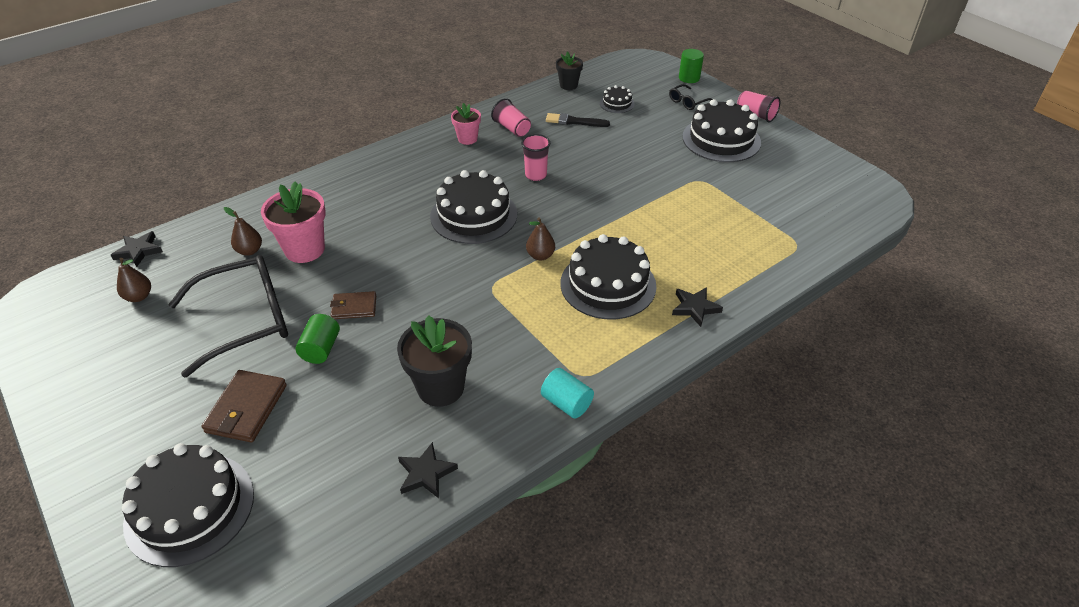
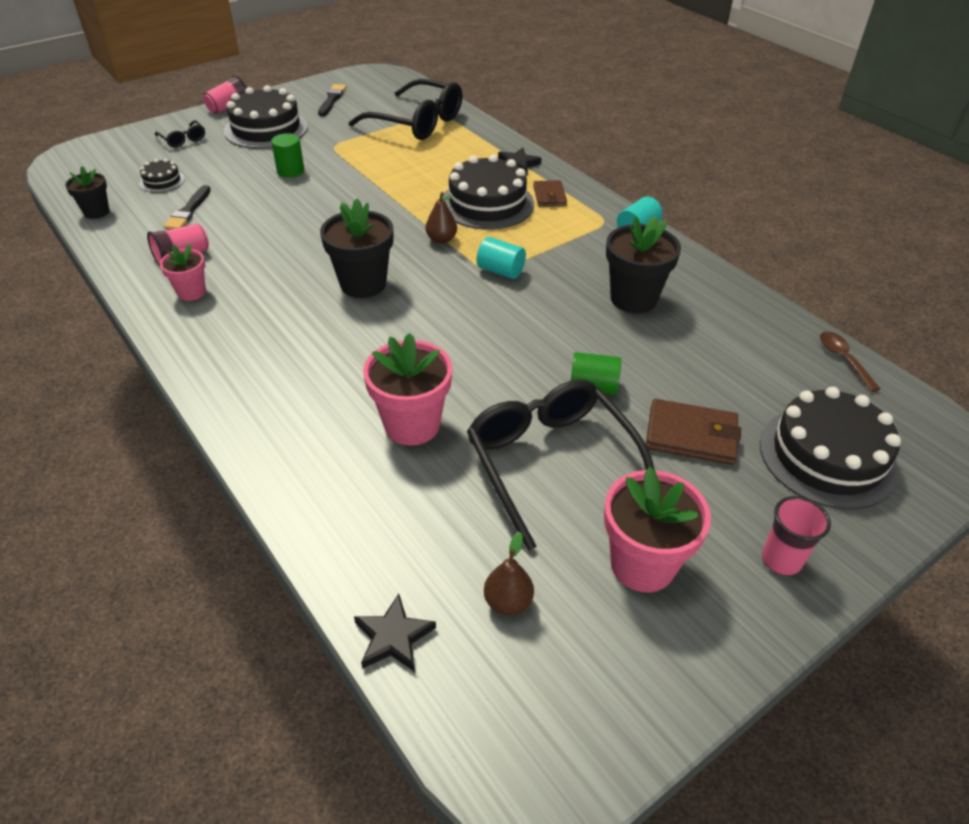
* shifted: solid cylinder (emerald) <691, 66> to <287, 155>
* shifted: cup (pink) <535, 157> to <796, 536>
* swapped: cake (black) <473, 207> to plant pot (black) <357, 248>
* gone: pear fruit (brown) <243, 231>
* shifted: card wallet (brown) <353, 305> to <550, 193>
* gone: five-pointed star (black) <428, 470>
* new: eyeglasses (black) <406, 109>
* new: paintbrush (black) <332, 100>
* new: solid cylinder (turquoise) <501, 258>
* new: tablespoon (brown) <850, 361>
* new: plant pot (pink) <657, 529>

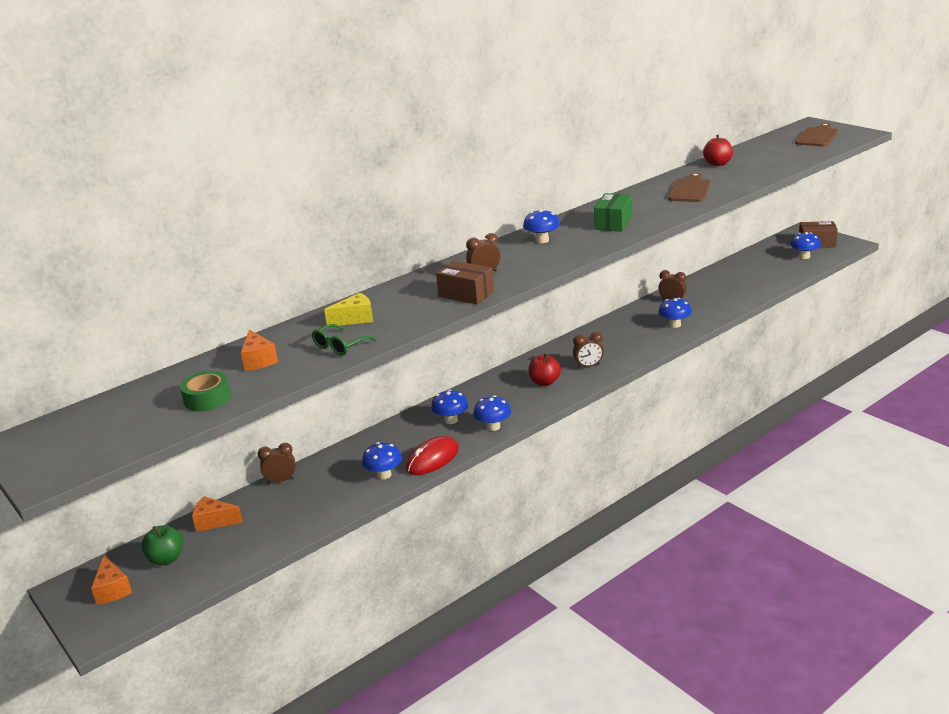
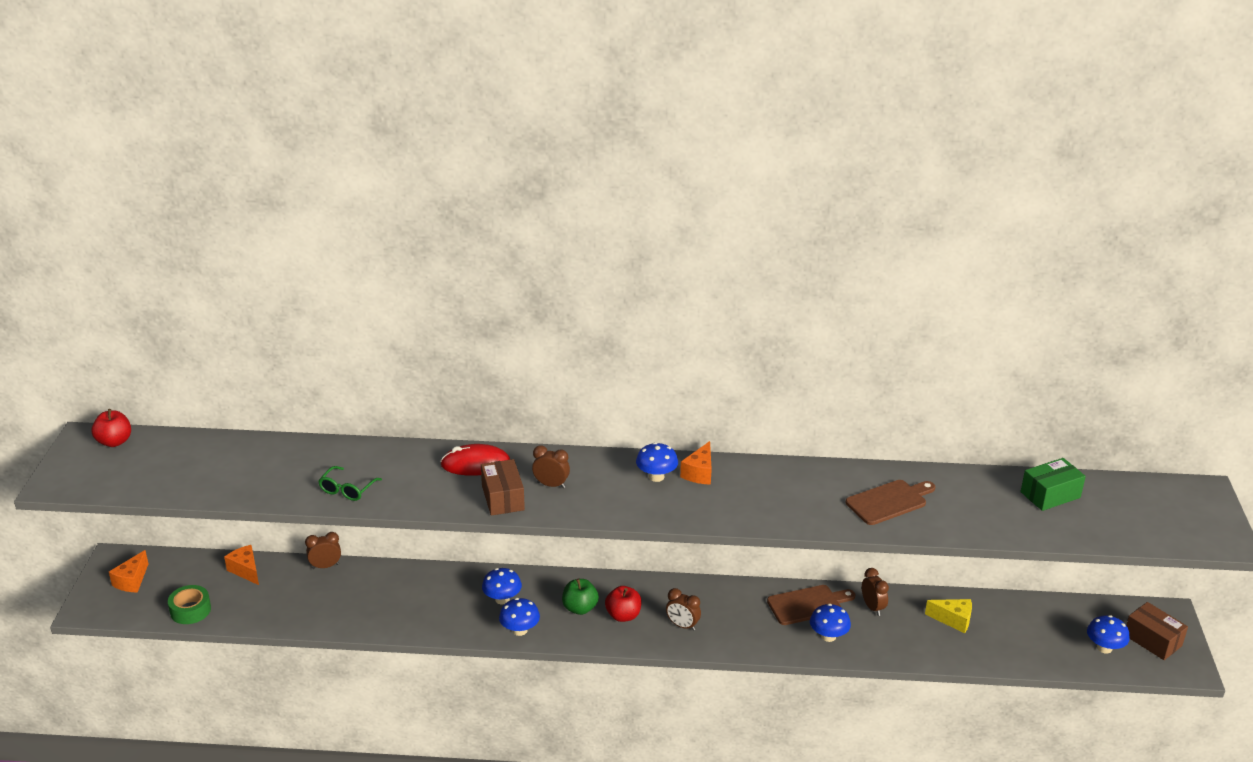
* shifted: bread board (brown) <816, 135> to <811, 605>
* shifted: toy apple (red) <718, 150> to <111, 428>
* shifted: parcel (emerald) <613, 212> to <1053, 484>
* shifted: cheese (golden) <348, 309> to <948, 616>
* rotated: eyeglasses (emerald) <344, 340> = <350, 483> 60 degrees counterclockwise
* shifted: cheese (orange-coloured) <259, 350> to <696, 463>
* shifted: tape (emerald) <205, 391> to <189, 604>
* shifted: PC mouse (red) <432, 455> to <475, 460>
* gone: fungus (blue) <382, 460>
* rotated: clock (brown) <277, 463> = <323, 550> 45 degrees counterclockwise
* shifted: toy apple (emerald) <162, 545> to <580, 596>

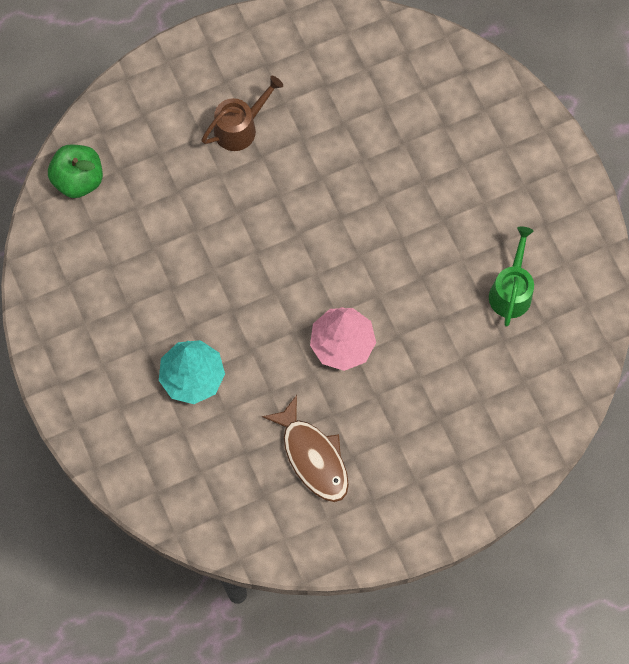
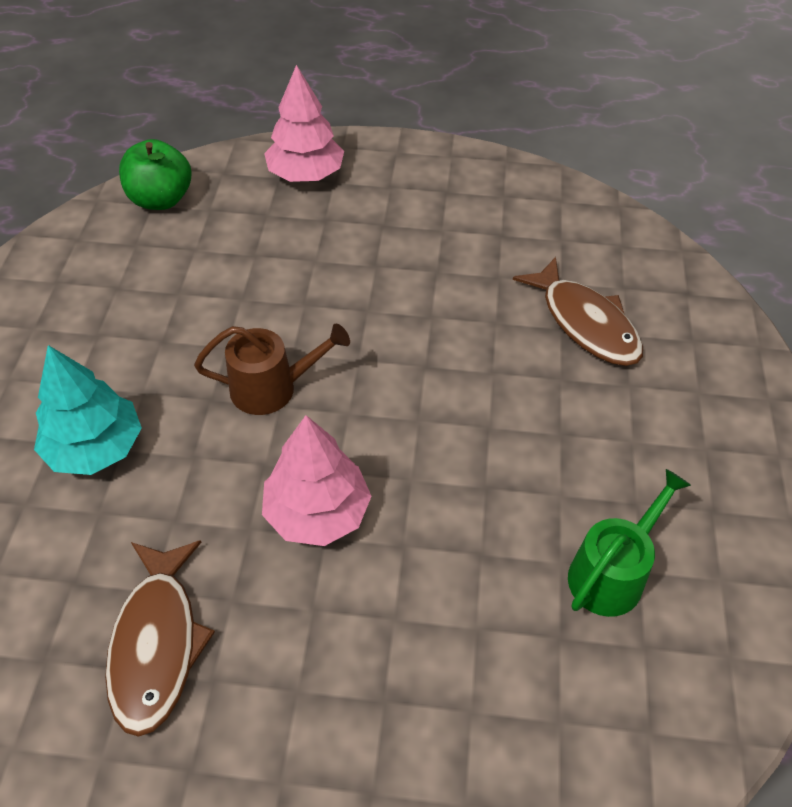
* shifted: watering can (brown) <242, 113> to <272, 369>
* new: fir tree (pink) <304, 123>
* new: fish figure (brown) <578, 311>

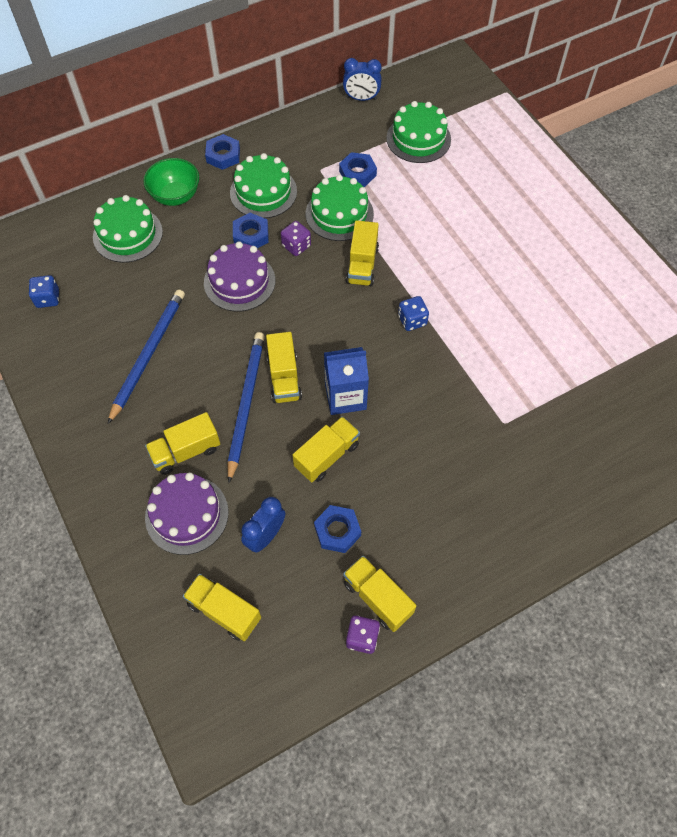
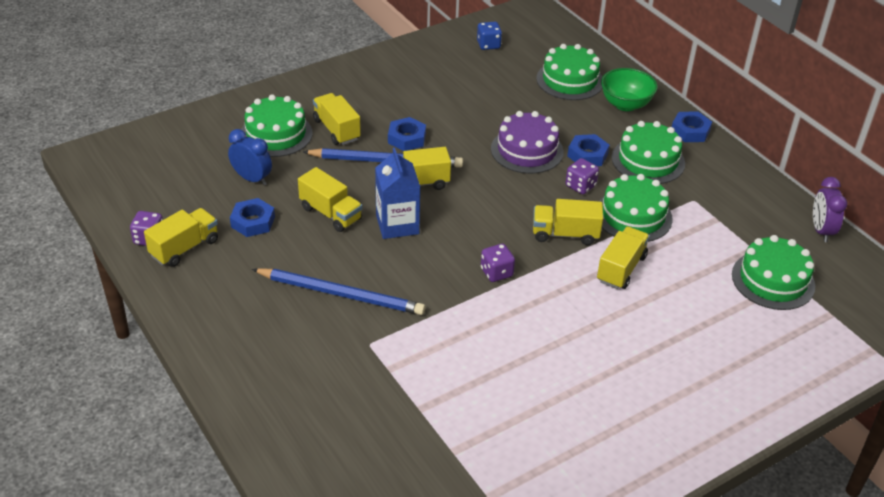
* repainted: clock (blue) <362, 79> to clock (purple) <830, 209>
* shifted: hex nut (blue) <358, 169> to <407, 134>
* shifted: pencil (blue) <146, 356> to <338, 291>
* repainted: dice (blue) <413, 313> to dice (purple) <498, 263>
* repainted: cake (purple) <186, 513> to cake (emerald) <276, 125>
* shifted: lorry (golden) <222, 607> to <623, 257>

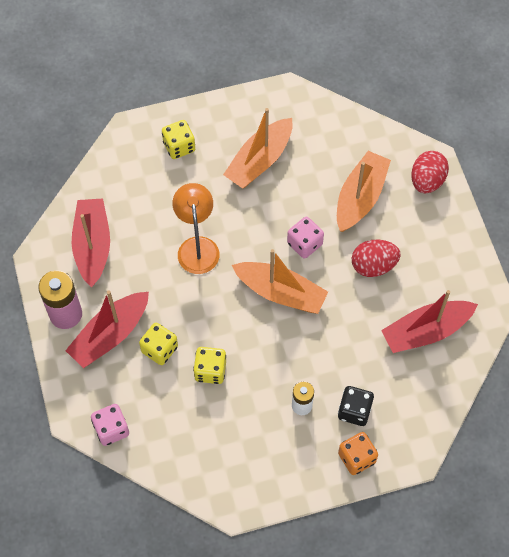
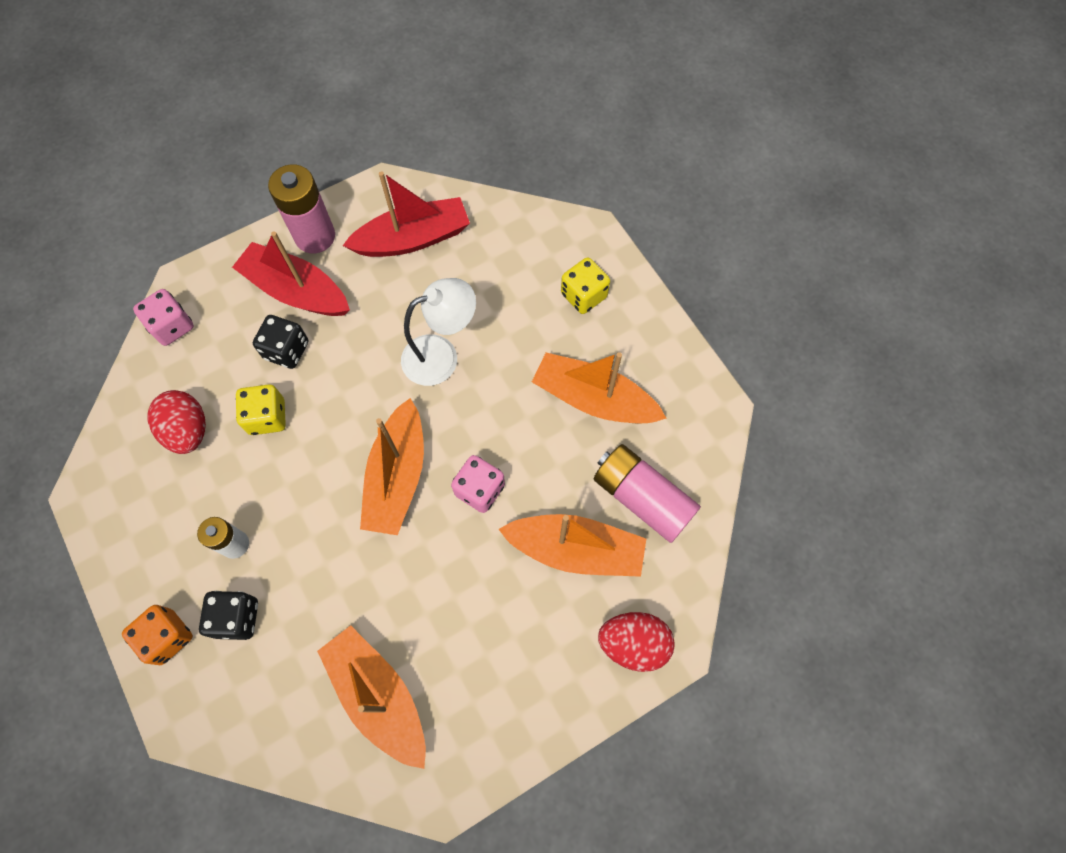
* repainted: desk lamp (orange-coloured) <195, 228> to desk lamp (white) <438, 332>
* shifted: egg shape (red) <376, 258> to <177, 422>
* repainted: toy boat (red) <429, 321> to toy boat (orange-coloured) <371, 697>
* repainted: dice (golden) <158, 344> to dice (black) <280, 342>
* new: power cell (pink) <647, 493>

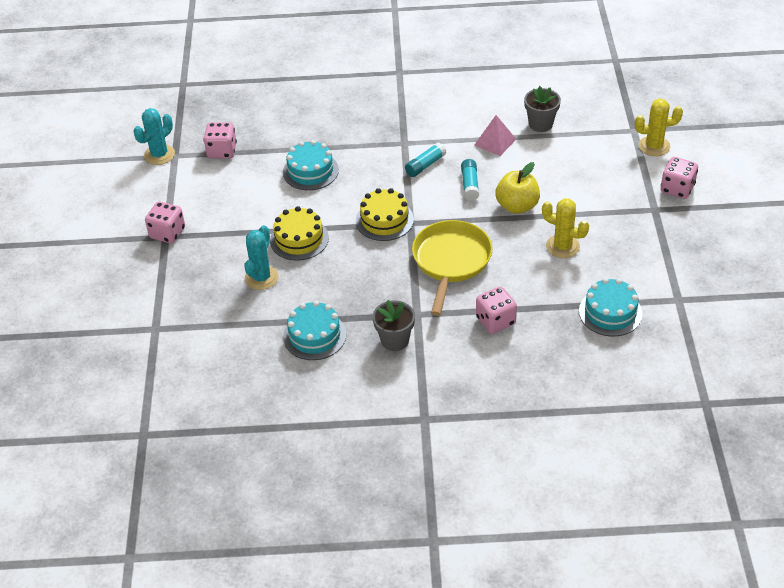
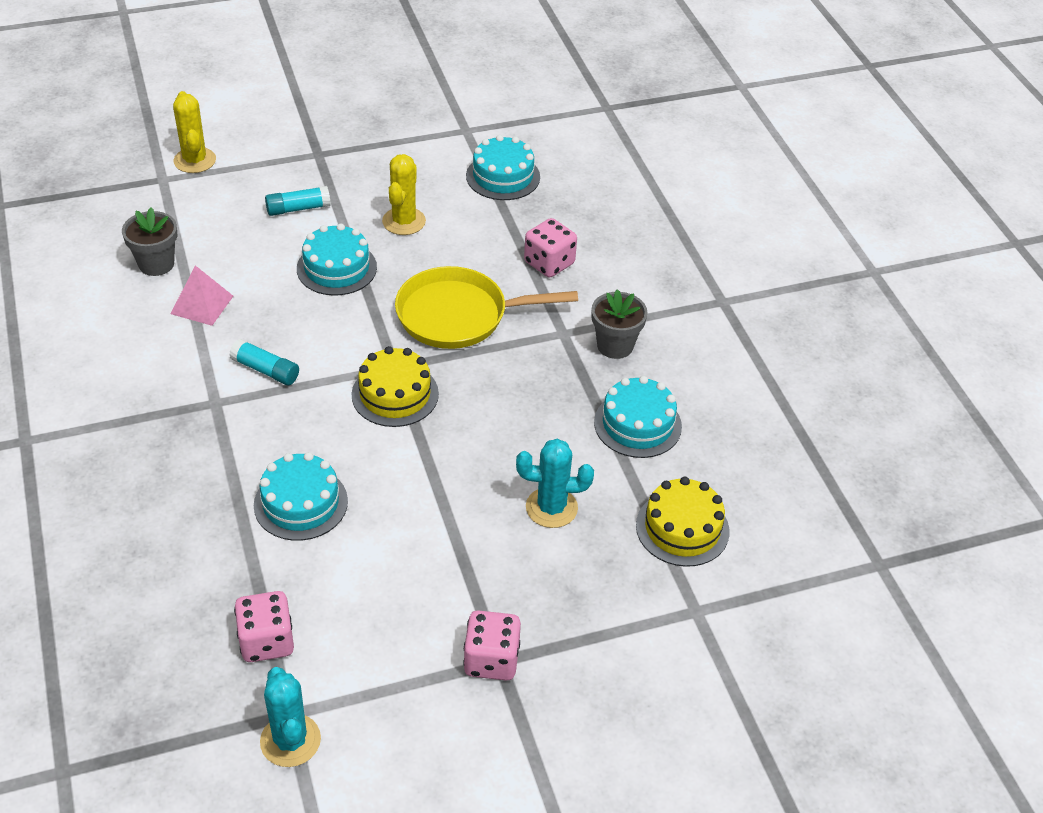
* rotated: prickly plant (turquoise) <154, 136> = <290, 717> 45 degrees clockwise
* gone: dice (pink) <679, 178>
* shifted: glue stick (turquoise) <470, 180> to <298, 201>
* swapped: toy apple (golden) <517, 188> to cake (turquoise) <337, 259>
* shifted: cake (golden) <299, 233> to <683, 522>

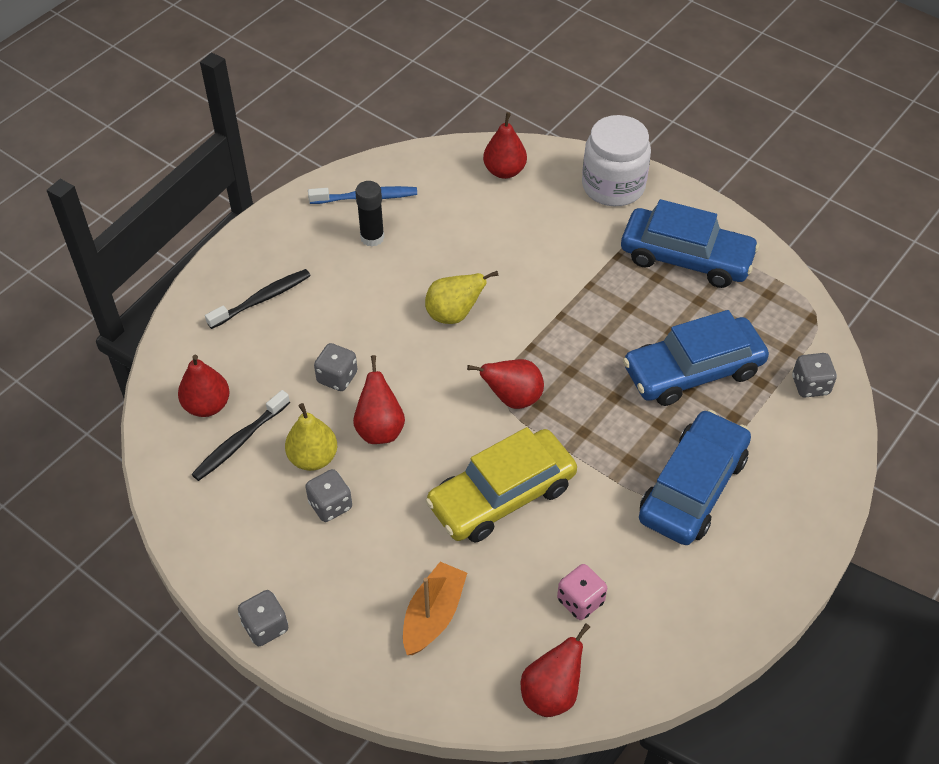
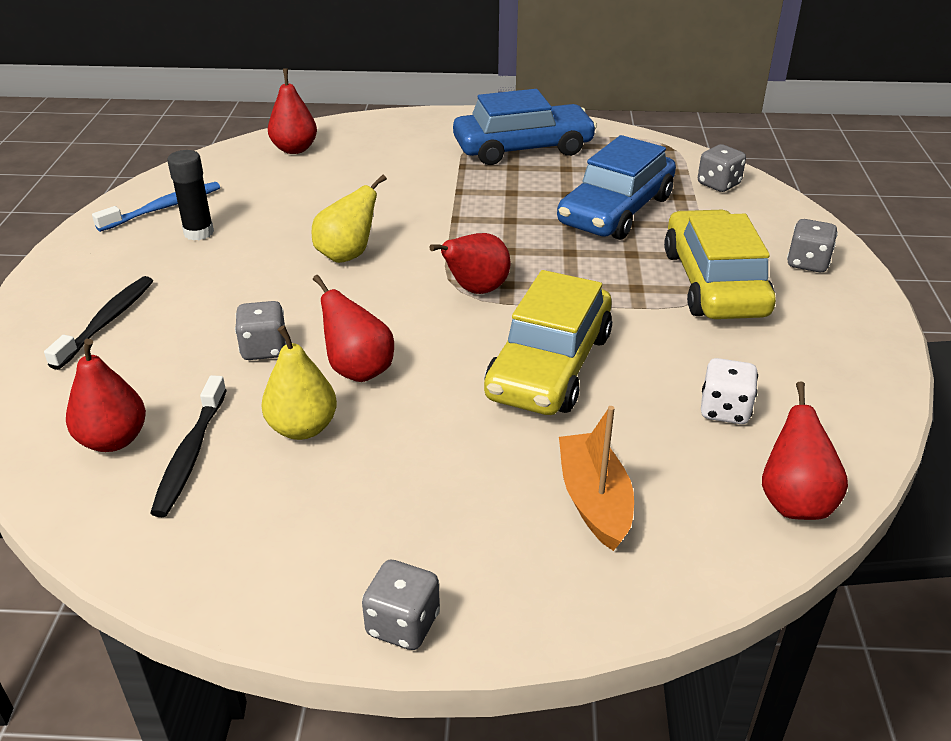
* gone: preserve jar (white) <616, 160>
* repainted: car (blue) <695, 477> to car (golden) <720, 264>
* shifted: dice (ash-grey) <328, 495> to <812, 245>
* repainted: dice (pink) <582, 592> to dice (white) <729, 391>

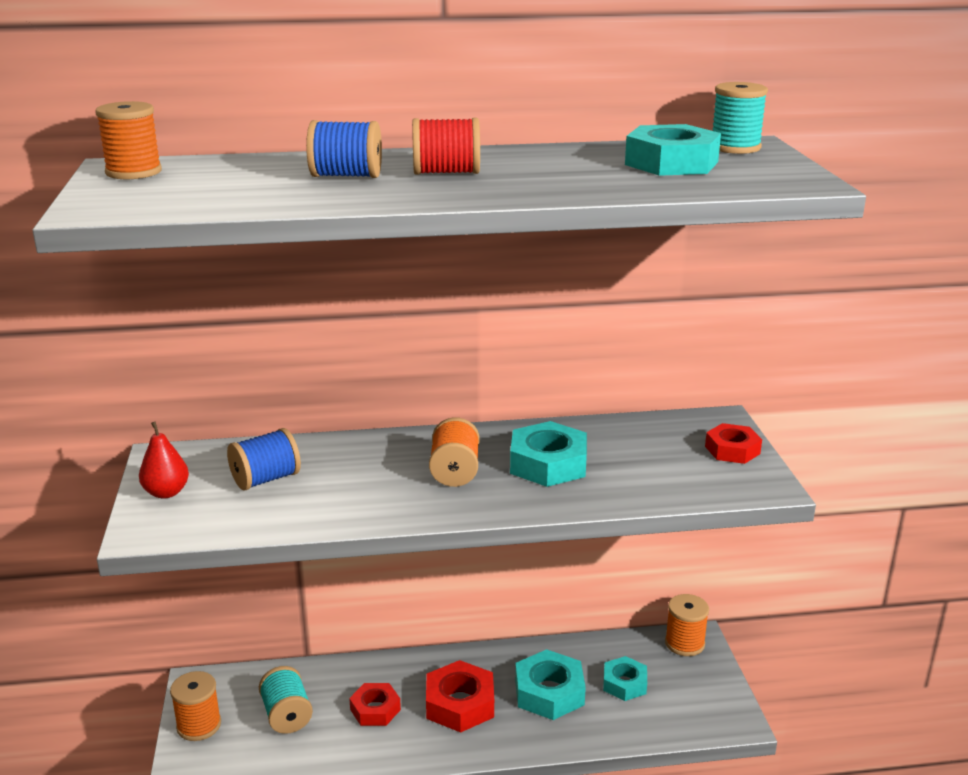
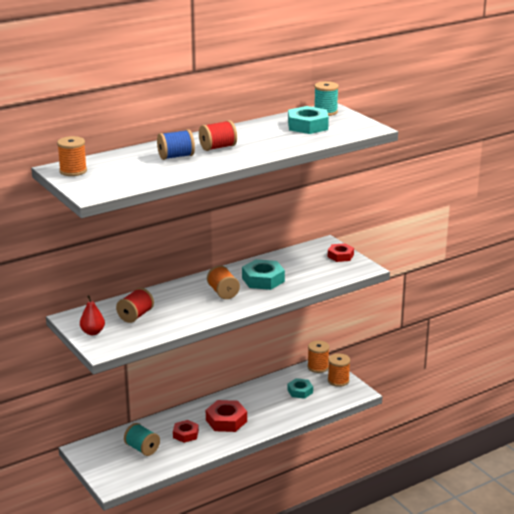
* repainted: bobbin (blue) <264, 459> to bobbin (red) <135, 305>
* gone: hex nut (turquoise) <550, 684>
* shifted: bobbin (orange-coloured) <195, 706> to <339, 370>

